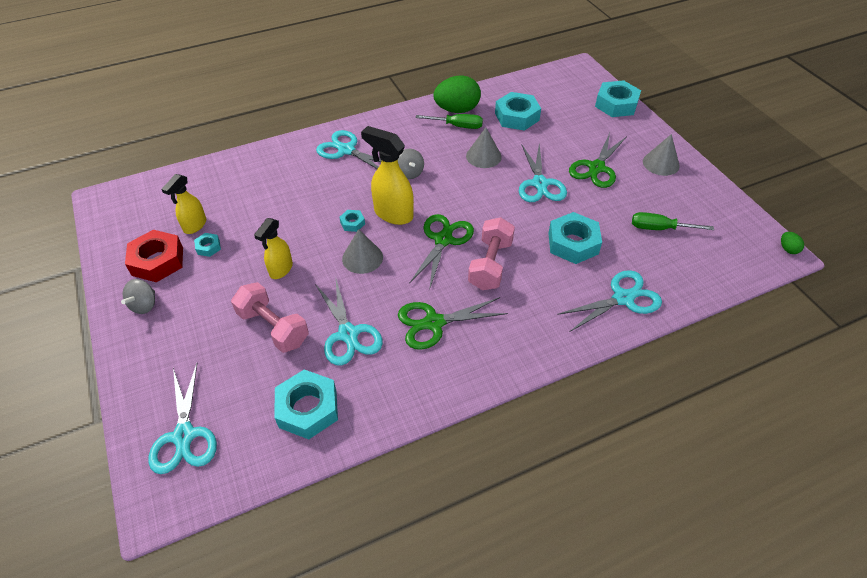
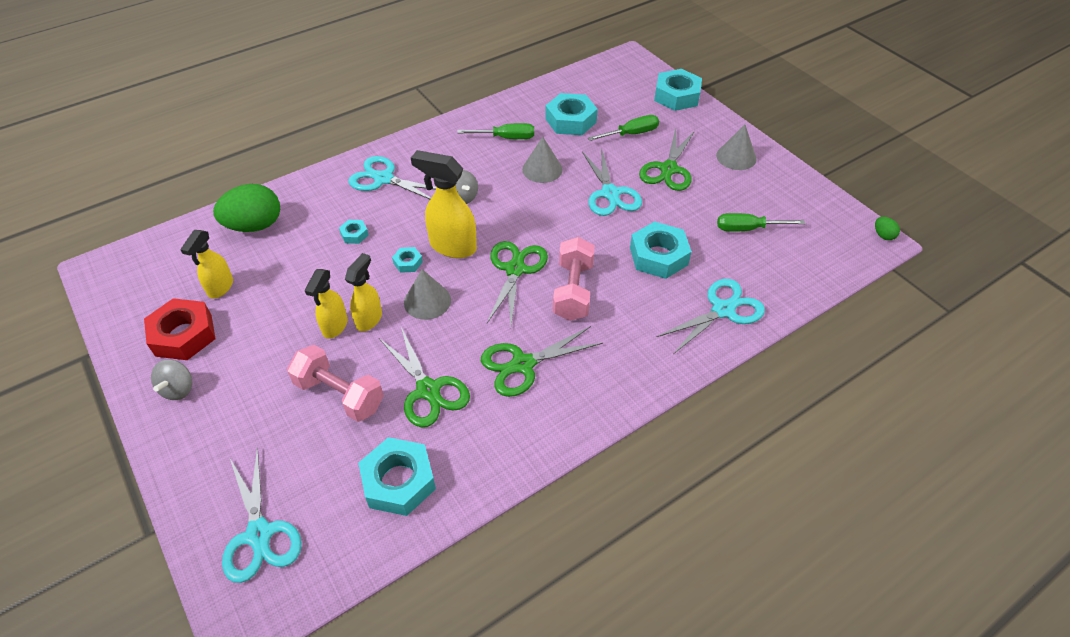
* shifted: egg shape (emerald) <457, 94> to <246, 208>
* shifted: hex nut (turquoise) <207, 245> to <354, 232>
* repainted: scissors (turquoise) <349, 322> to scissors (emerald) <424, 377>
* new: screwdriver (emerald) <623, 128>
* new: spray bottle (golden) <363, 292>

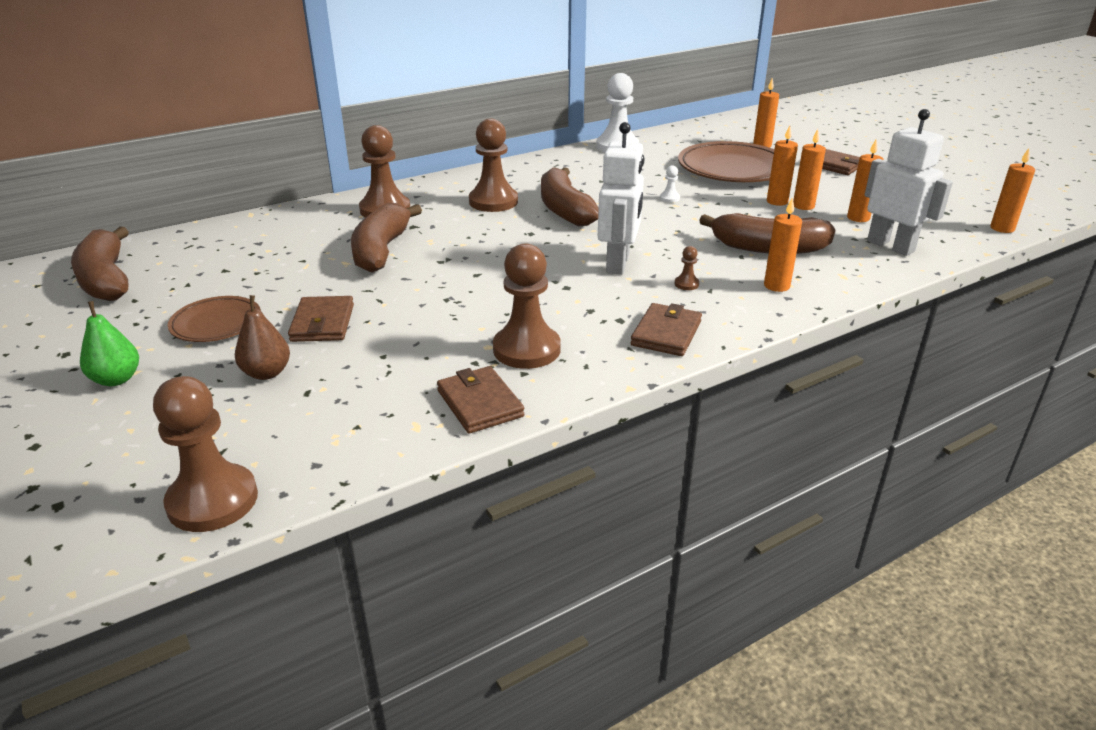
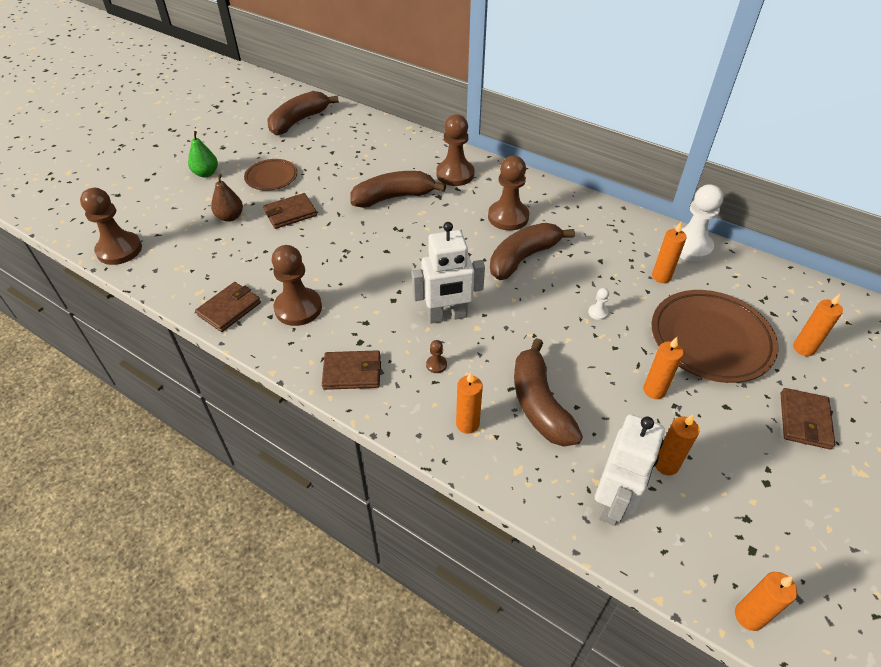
* shifted: wax candle (orange-coloured) <809, 169> to <669, 252>

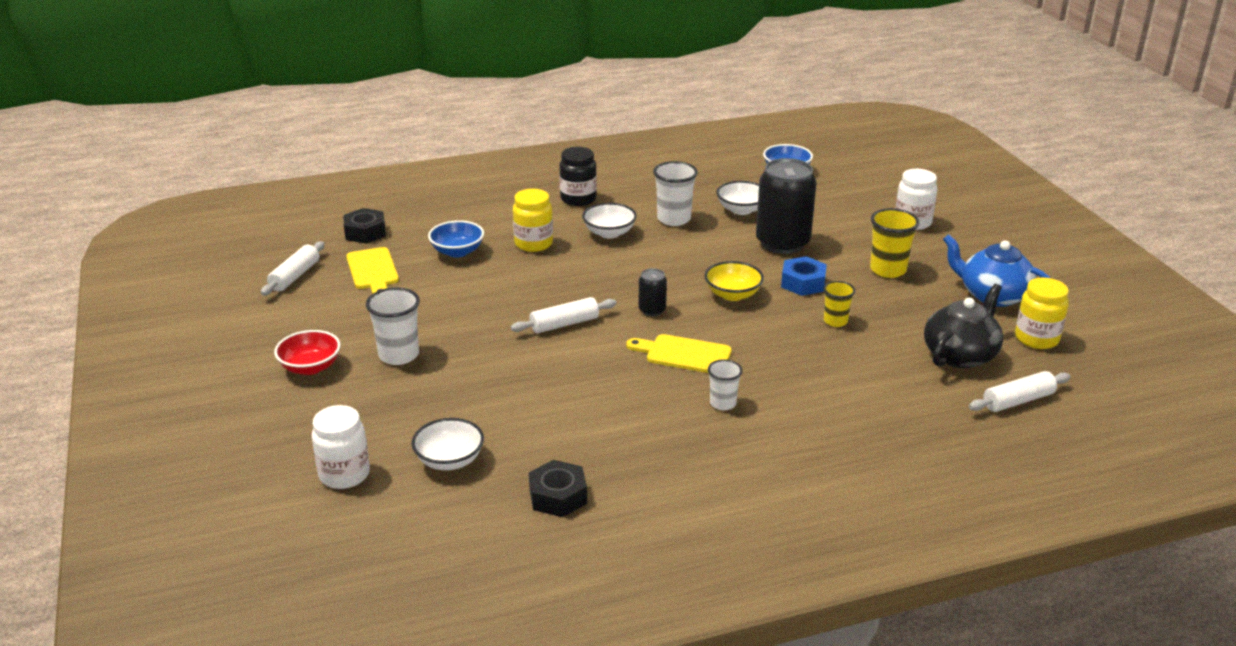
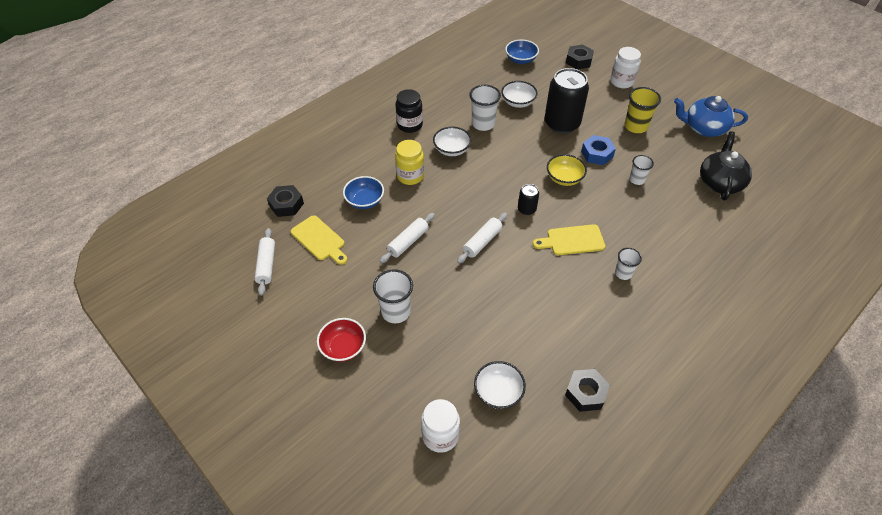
* gone: preserve jar (golden) <1042, 313>
* repainted: cup (golden) <839, 304> to cup (white) <641, 170>
* shifted: pastry roller (white) <1020, 391> to <407, 238>
* new: hex nut (black) <580, 57>

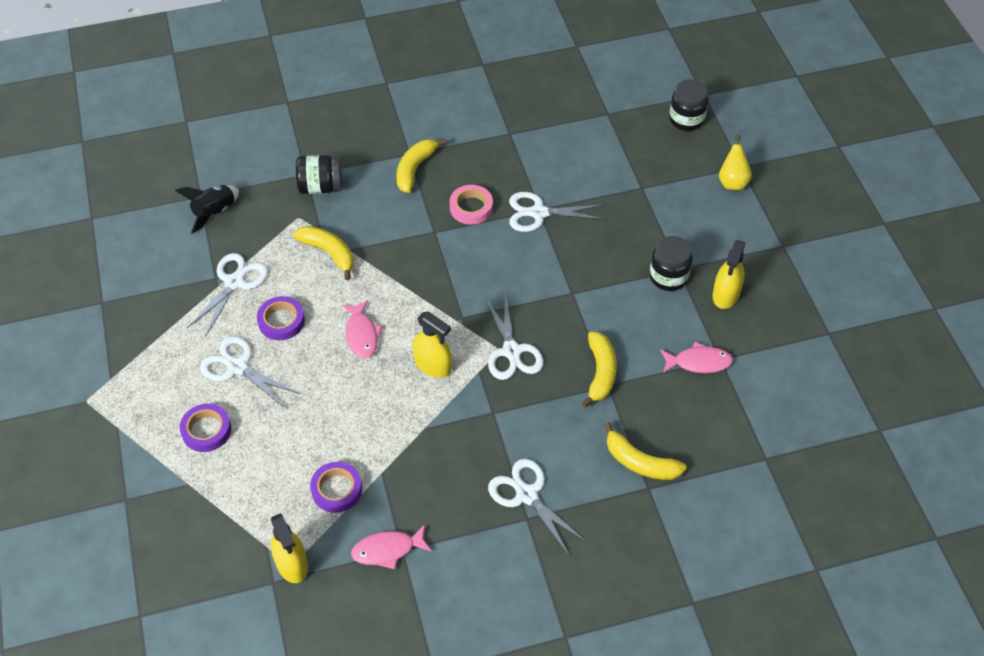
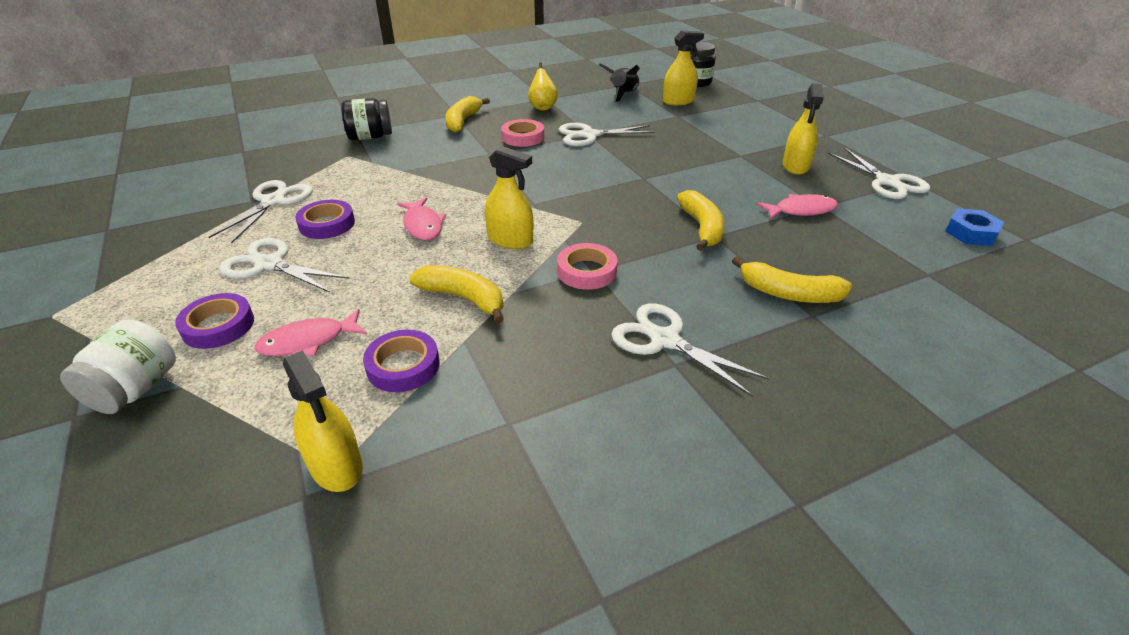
* shifted: pear fruit (golden) <735, 162> to <543, 86>
* shifted: rocket (black) <207, 209> to <619, 82>
* shifted: toy banana (golden) <323, 253> to <456, 294>
* gone: preserve jar (black) <671, 263>
* shifted: scissors (white) <514, 336> to <879, 173>
* shifted: fish figure (pink) <391, 547> to <310, 332>
* new: spray bottle (golden) <683, 68>
* new: hex nut (blue) <974, 227>
* new: tape (pink) <587, 266>
* new: preserve jar (white) <118, 366>

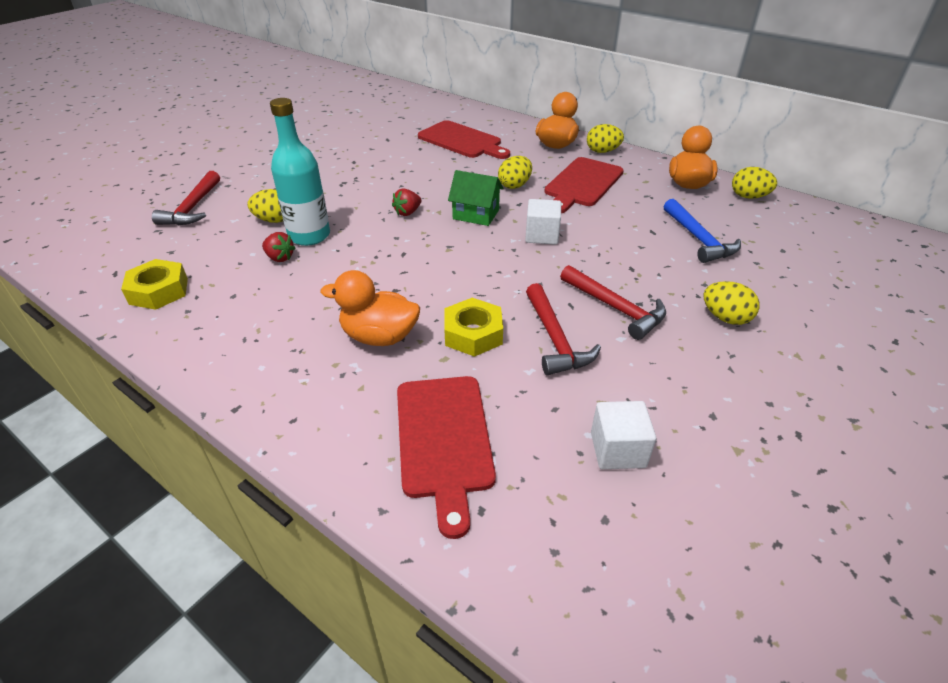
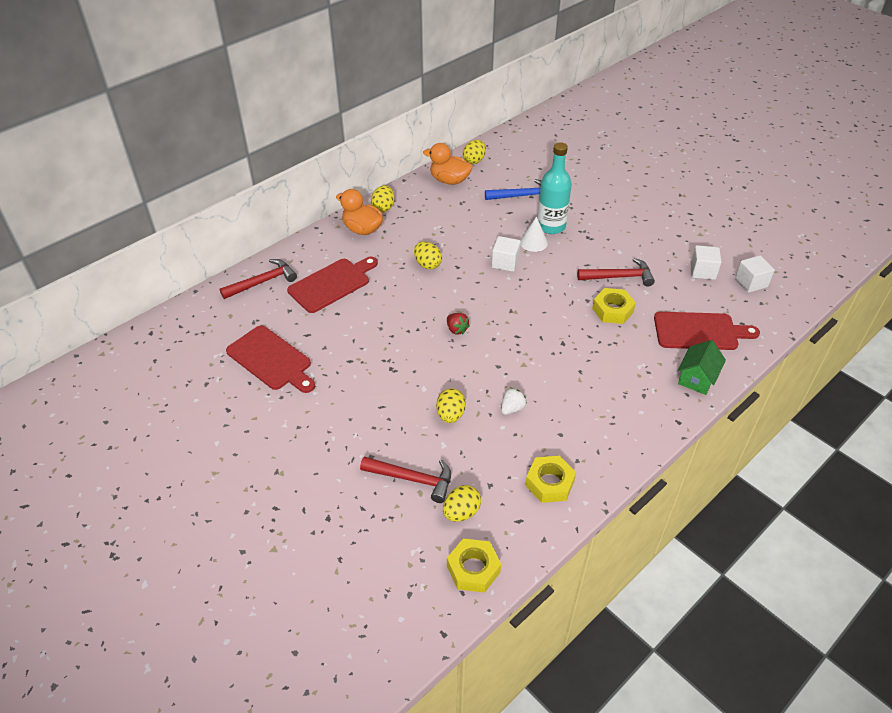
* shifted: bottle (turquoise) <300, 172> to <554, 188>
* shifted: bread board (red) <584, 185> to <270, 359>
* shifted: house (emerald) <476, 198> to <701, 367>
* repainted: berry (red) <278, 247> to berry (white) <514, 401>
* shifted: hammer (red) <613, 302> to <258, 279>
* gone: duck (orange-coloured) <370, 308>
* shifted: egg shape (golden) <731, 303> to <462, 503>
* new: solid cone (white) <534, 234>
* new: cube (white) <755, 274>
* new: hex nut (golden) <474, 565>

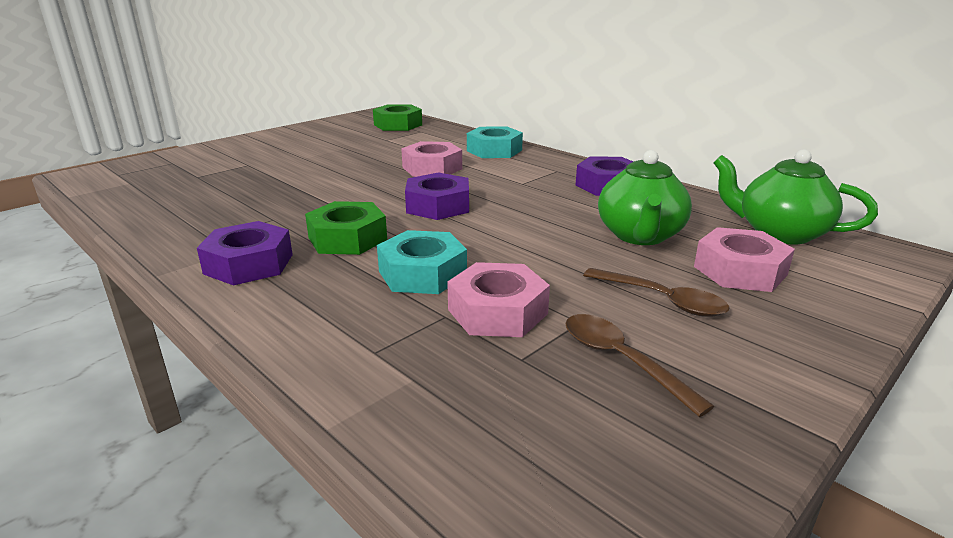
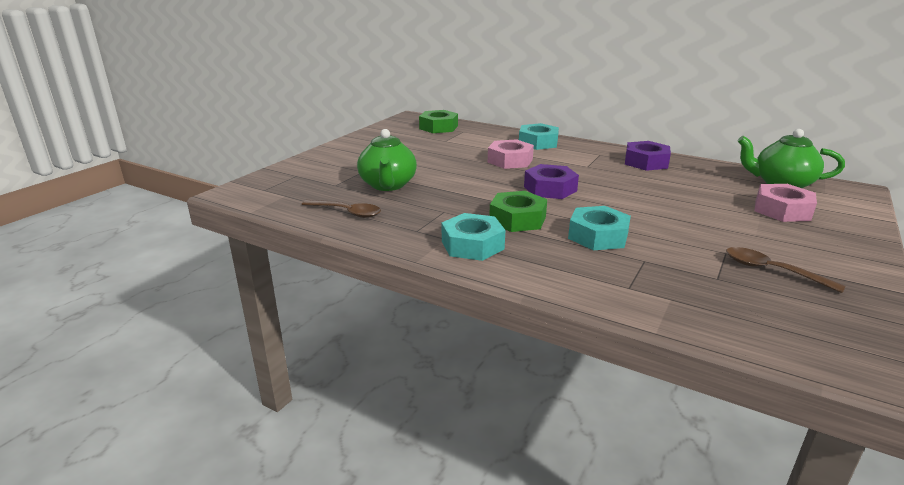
* shifted: tea pot (emerald) <645, 197> to <387, 160>
* repainted: hex nut (purple) <245, 253> to hex nut (turquoise) <473, 237>
* gone: hex nut (pink) <498, 299>
* shifted: tablespoon (brown) <656, 292> to <341, 209>

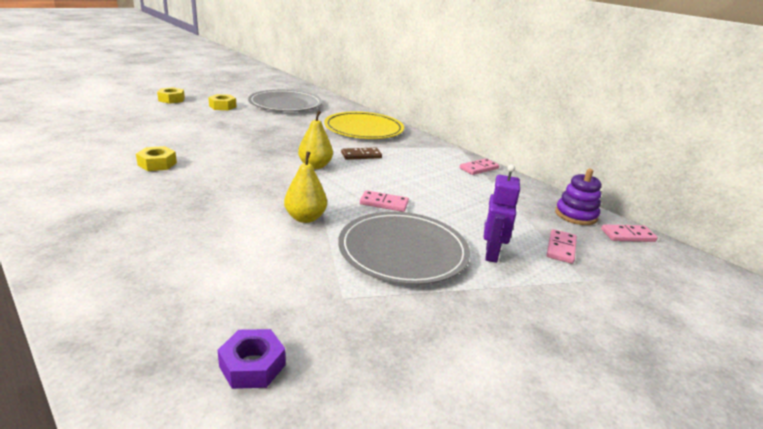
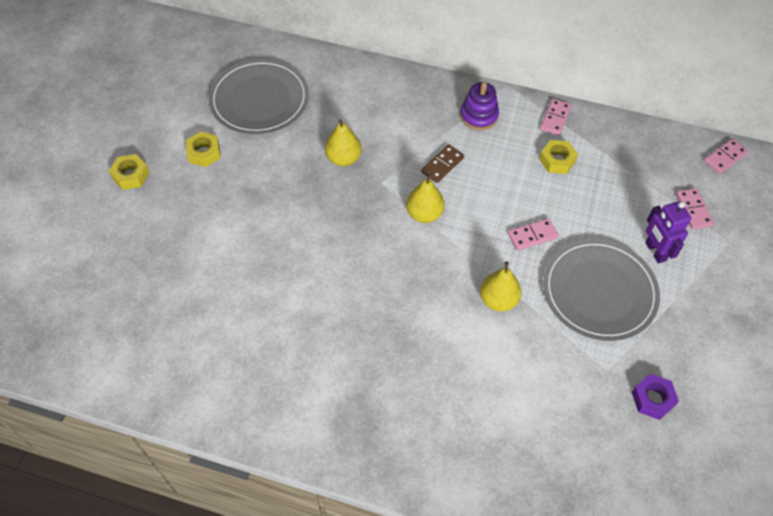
* gone: plate (golden) <364, 125>
* shifted: hex nut (golden) <156, 158> to <558, 157>
* shifted: ring stacker (purple) <578, 197> to <479, 106>
* shifted: hex nut (purple) <252, 359> to <655, 397>
* new: pear fruit (golden) <343, 142>

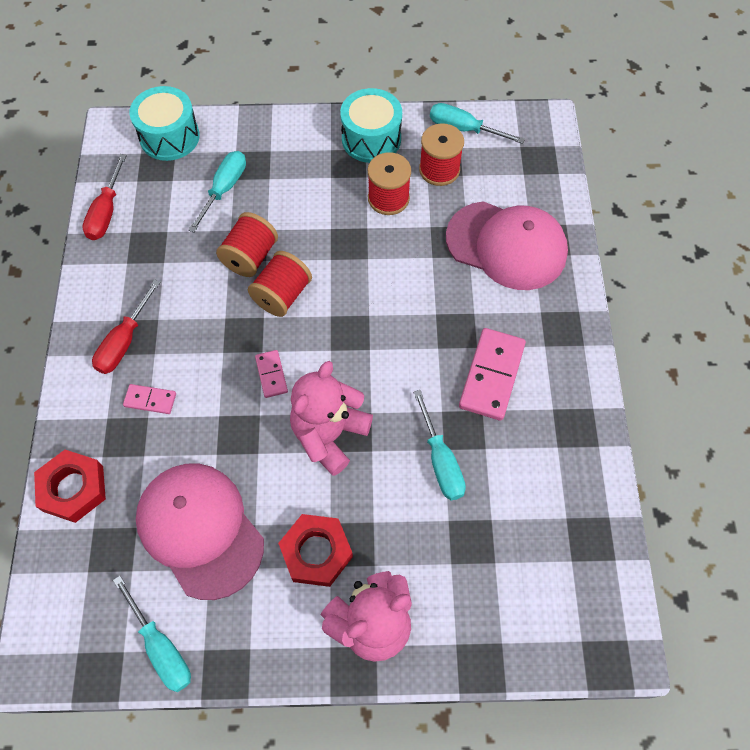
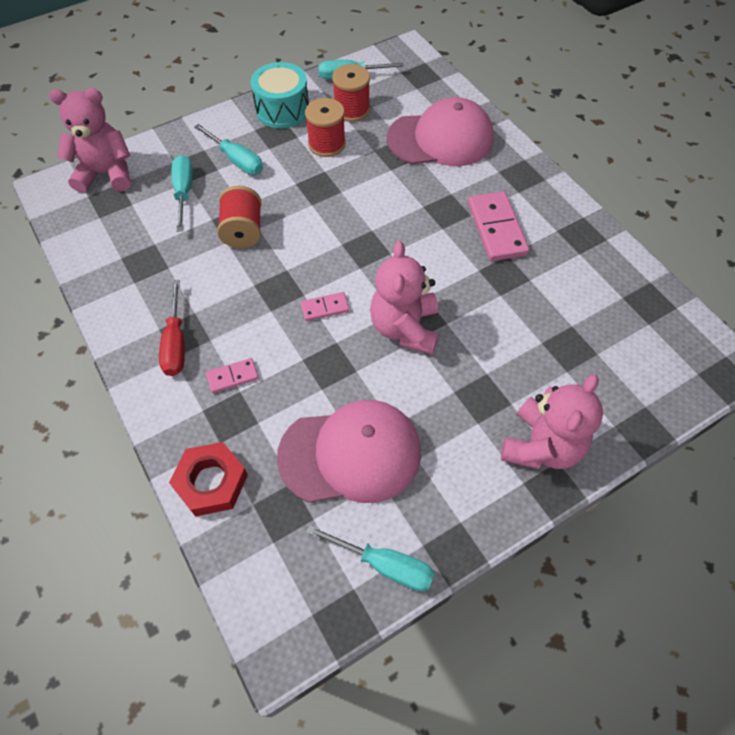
* swapped: snare drum (turquoise) <164, 123> to teddy bear (pink) <89, 140>
* gone: screwdriver (red) <104, 197>
* gone: bobbin (red) <280, 284>
* rotated: domino (pink) <271, 374> = <325, 306> 60 degrees counterclockwise
* shifted: screwdriver (turquoise) <439, 445> to <228, 149>
* rotated: cap (pink) <200, 532> = <349, 451> 150 degrees clockwise
* gone: hex nut (red) <315, 550>

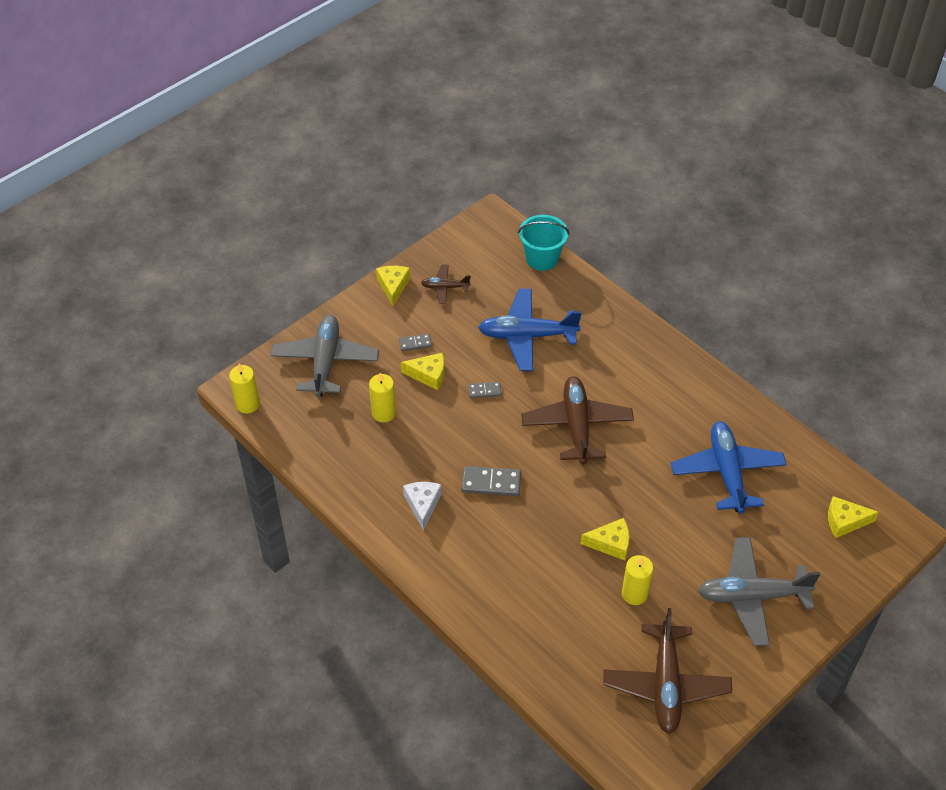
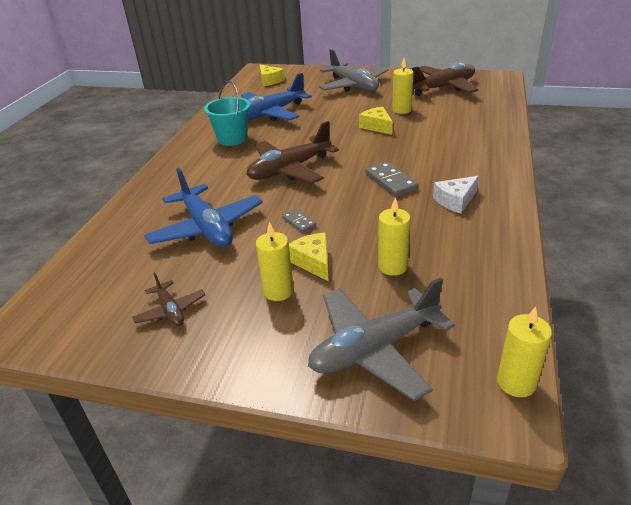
* shifted: sand bucket (turquoise) <543, 243> to <227, 113>
* gone: cheese (golden) <393, 286>
* swapped: domino (ash-grey) <415, 342> to wax candle (golden) <275, 261>

